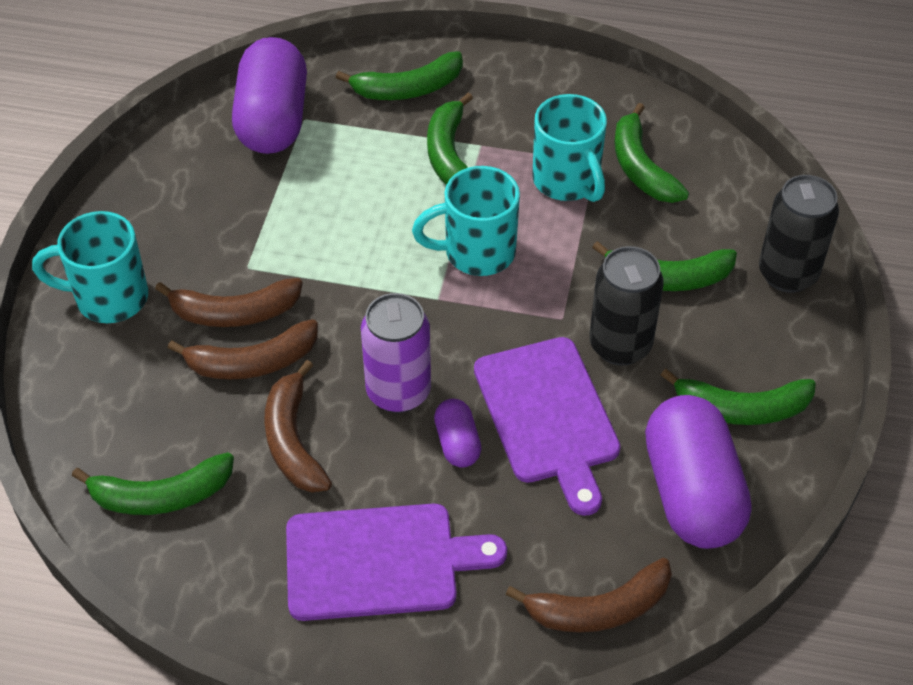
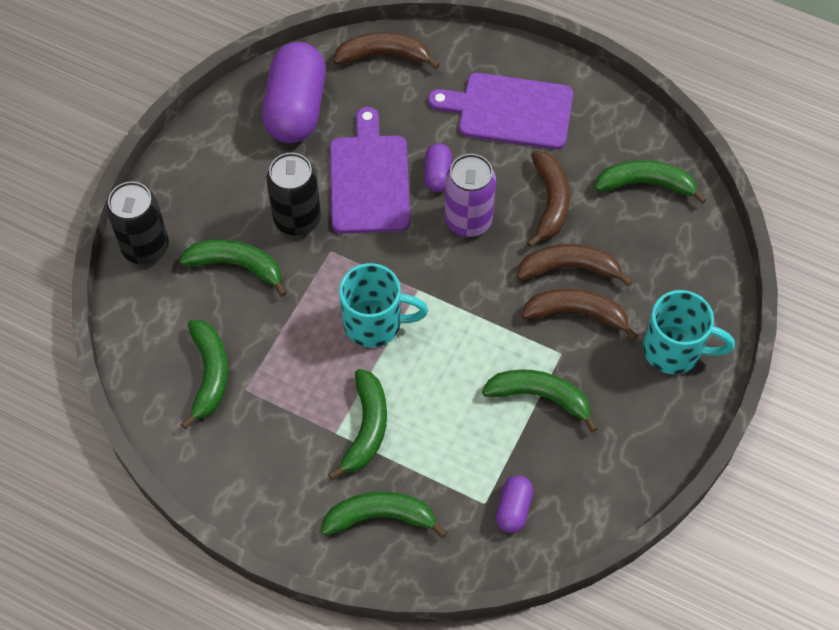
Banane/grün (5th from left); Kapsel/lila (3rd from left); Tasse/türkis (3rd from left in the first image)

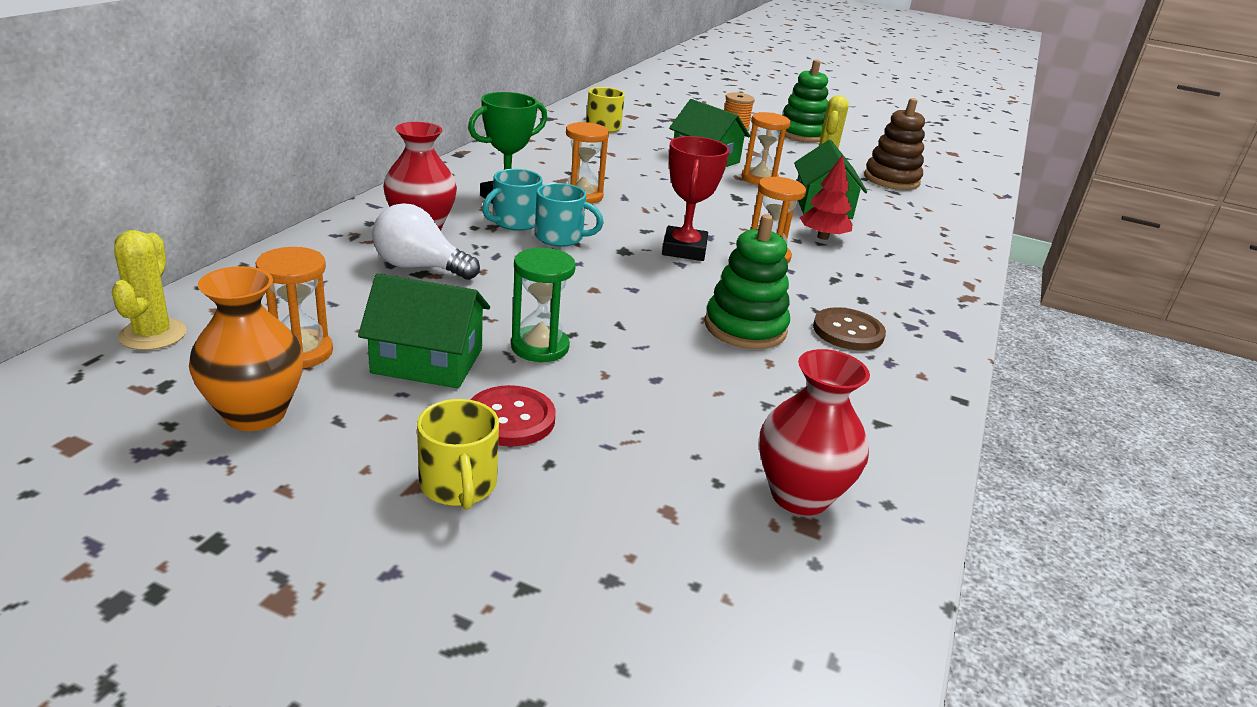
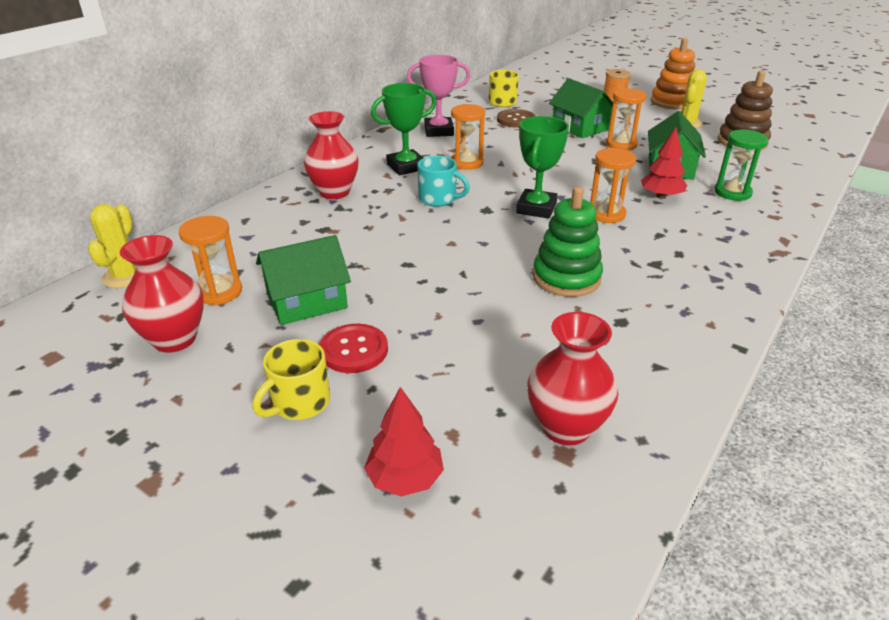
Vase/rot (1st from left); Tasse/gelb (1st from left); Haus/grün (1st from left); Baum/rot (1st from left); Pokal/rosa; Knopf/braun; Pokal/grün (2nd from left); Stapelspielzeug/orange; Sanduhr/grün; Glühbirne/weiß; Tasse/türkis (1st from left in the first image)

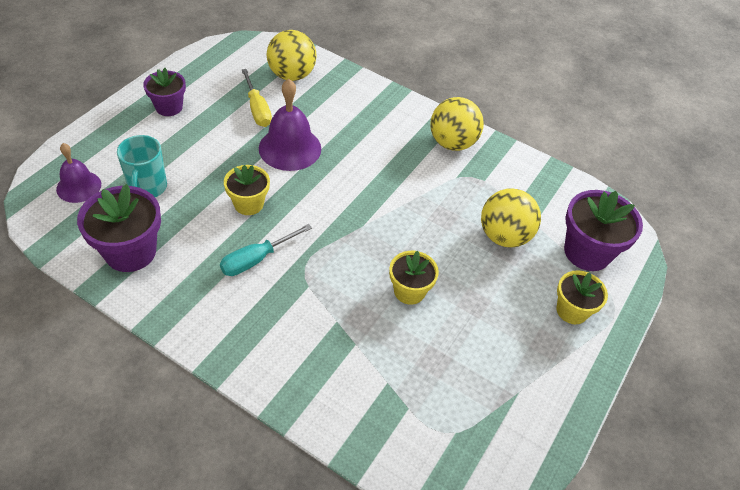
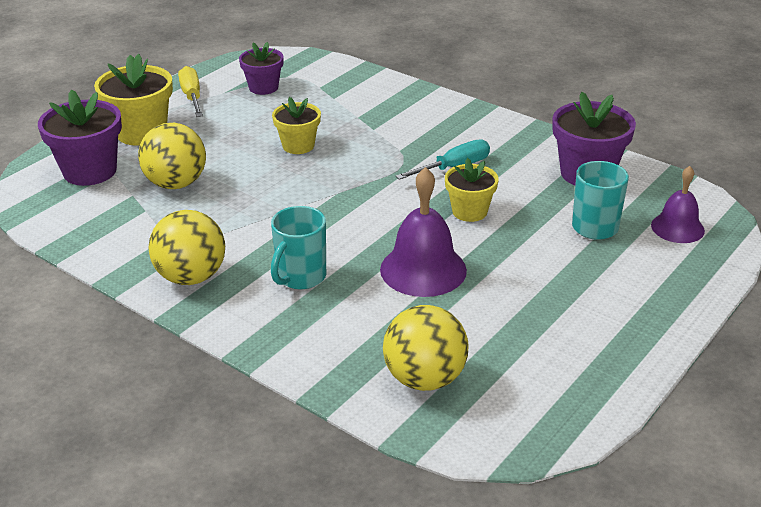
Blumentopf/gelb (1st from left); Schraubenzieher/gelb; Blumentopf/lila (2nd from left); Tasse/türkis (1st from left)

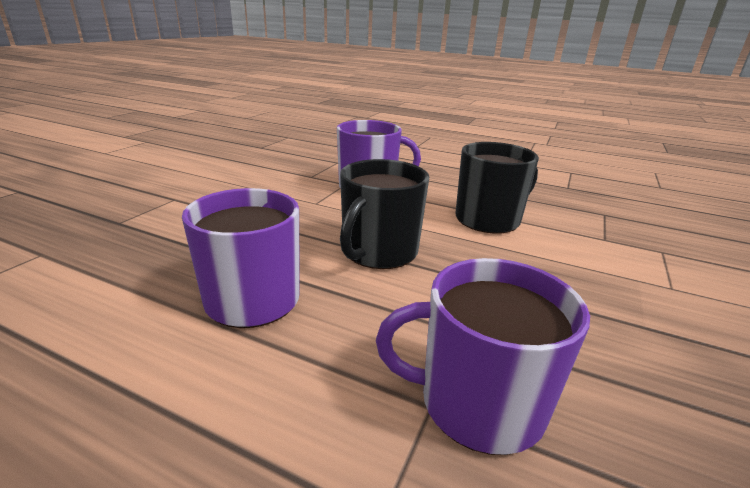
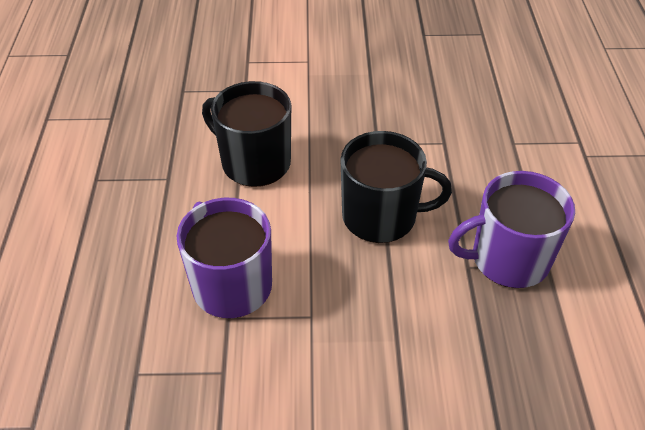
Tasse/lila (3rd from left in the first image)

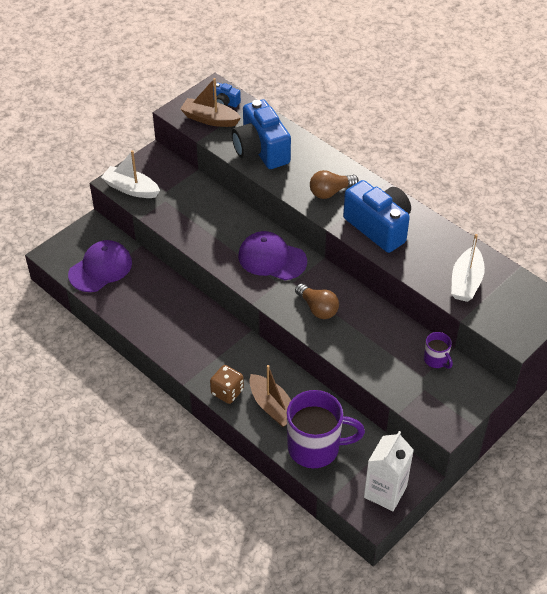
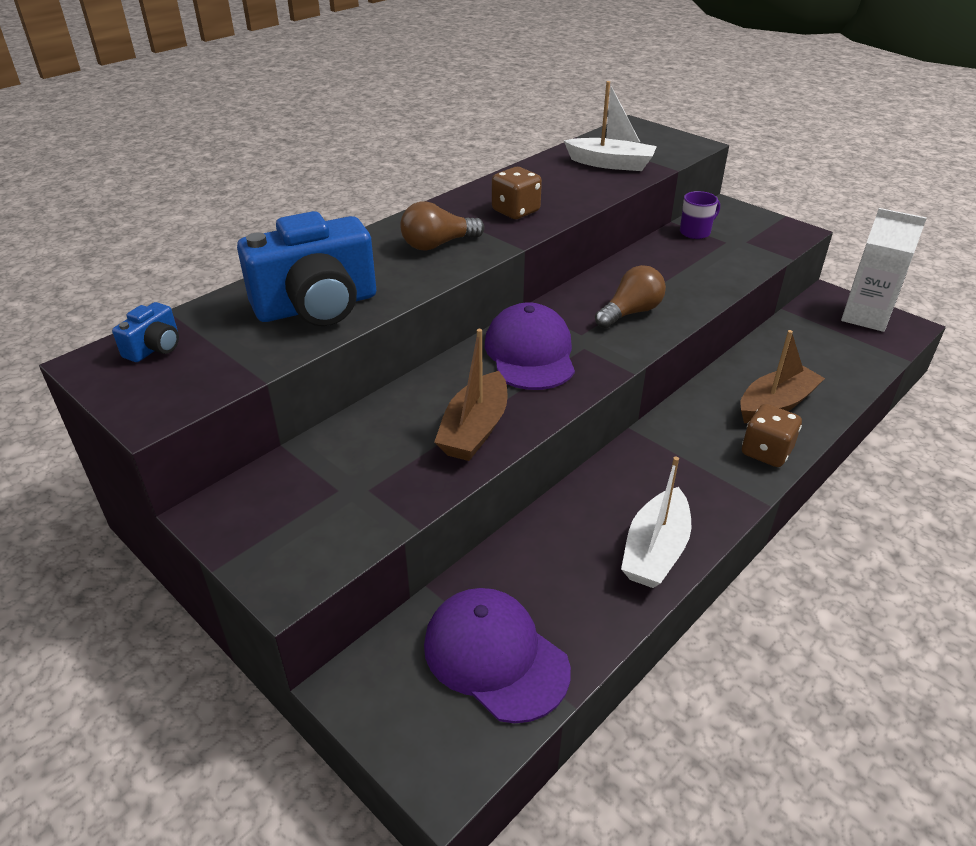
Glühbirne/braun (1st from left); Boot/braun (1st from left); Kappe/lila (2nd from left); Spielwürfel/braun (1st from left); Boot/weiß (2nd from left); Tasse/lila (1st from left in the first image)

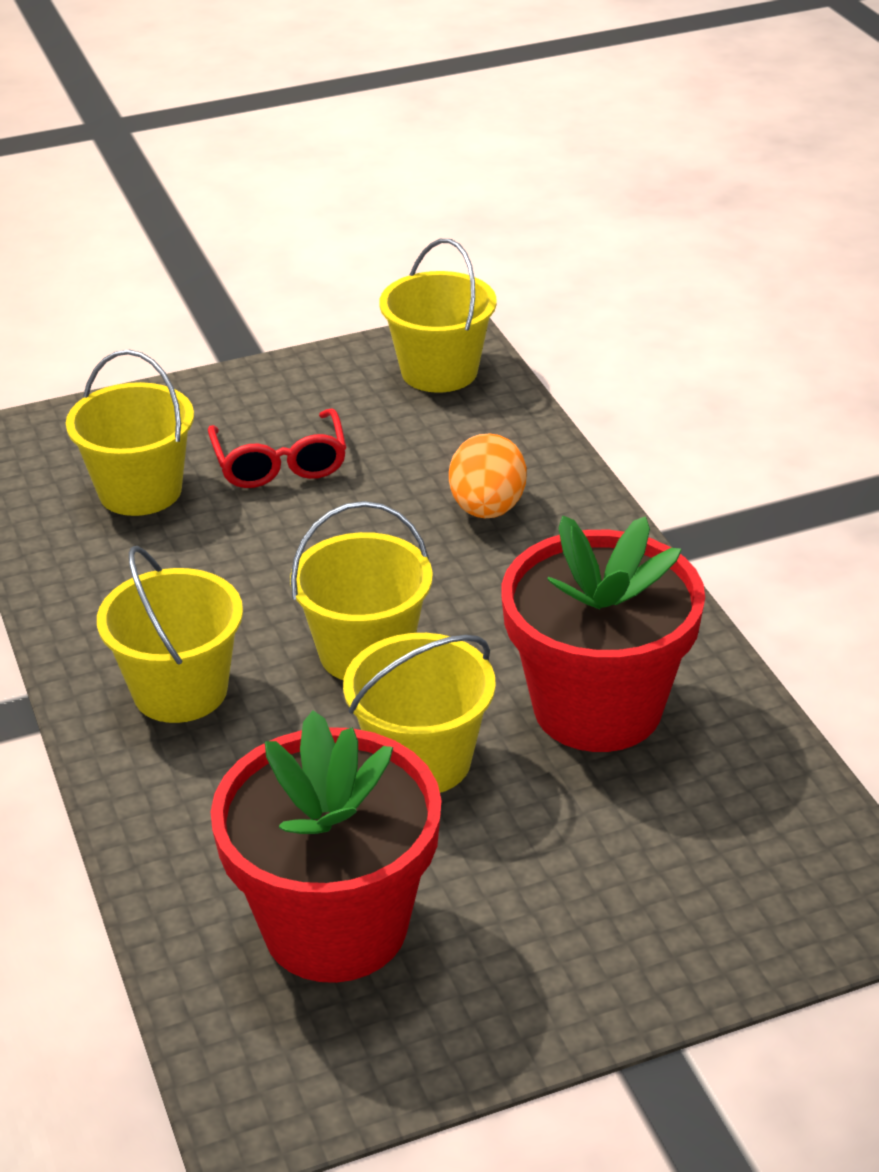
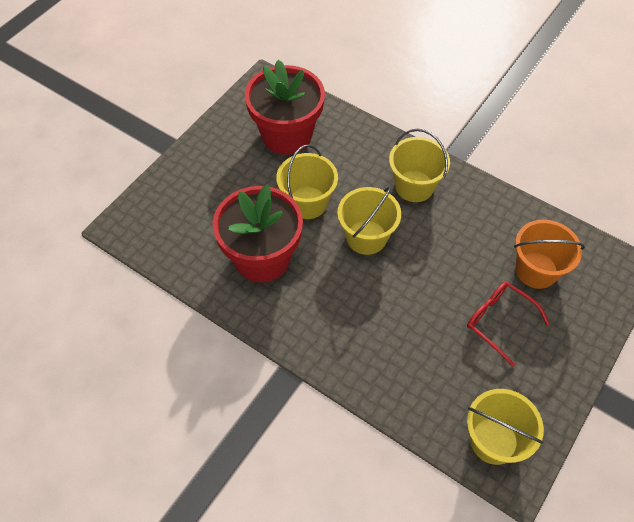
Eimer/orange; Ei/orange

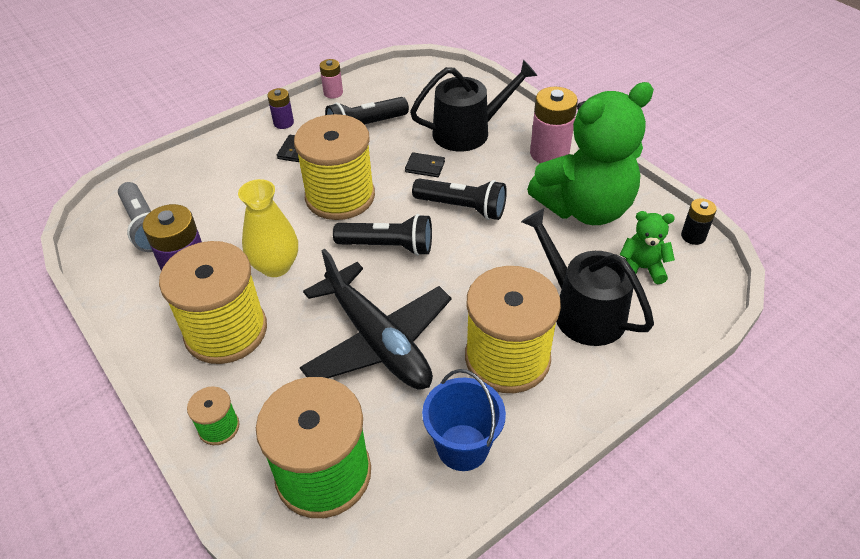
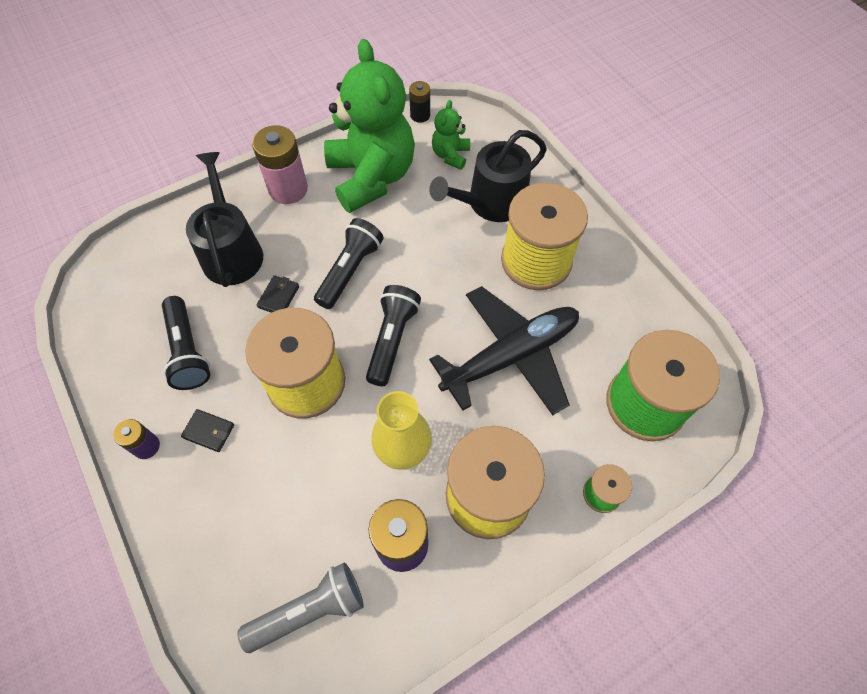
Batterie/rosa (1st from left in the first image); Eimer/blau

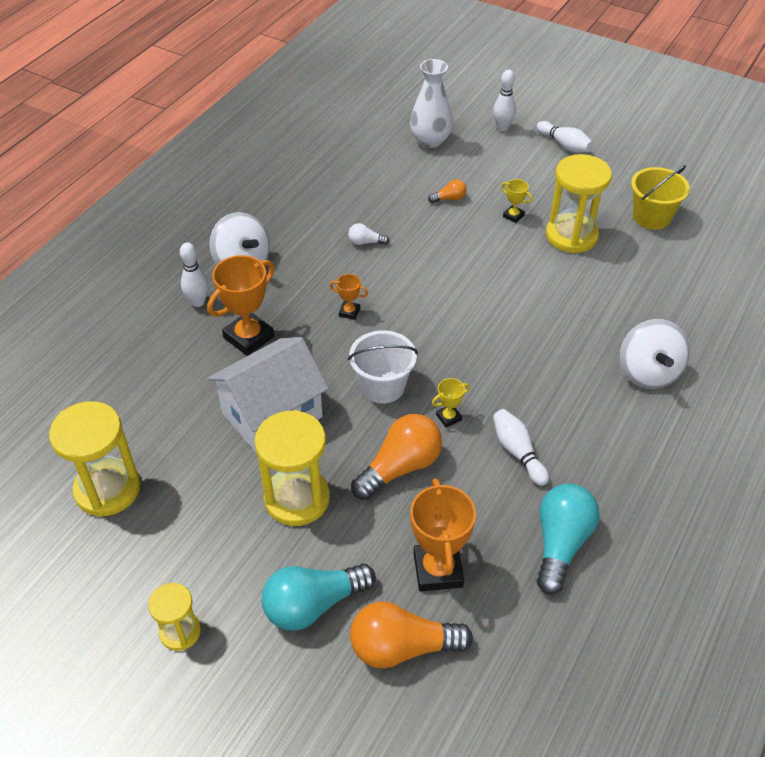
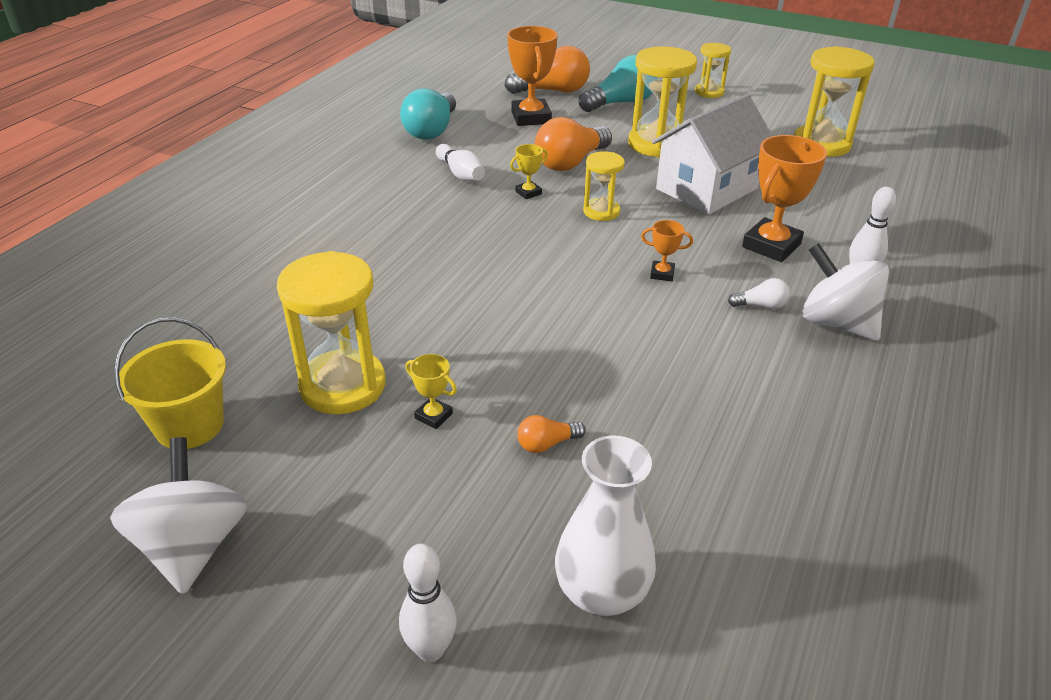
Kreisel/weiß (1st from left); Sanduhr/gelb (2nd from left); Glühbirne/weiß; Bowlingkegel/weiß (4th from left in the first image)

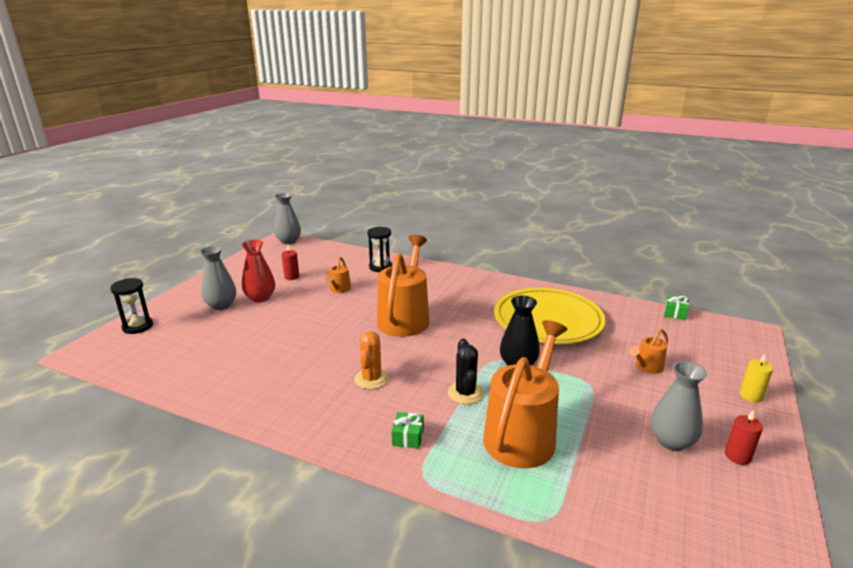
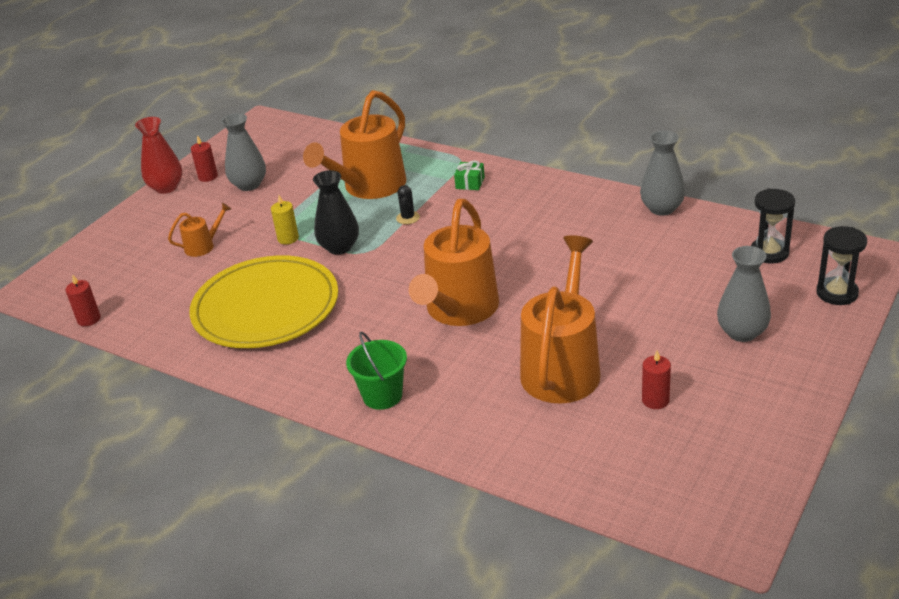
Kerze/rot (1st from left); Vase/rot; Kerze/gelb; Eimer/grün; Kaktus/schwarz; Gießkanne/orange (4th from left); Vase/grau (2nd from left); Sanduhr/schwarz (1st from left); Kaktus/orange

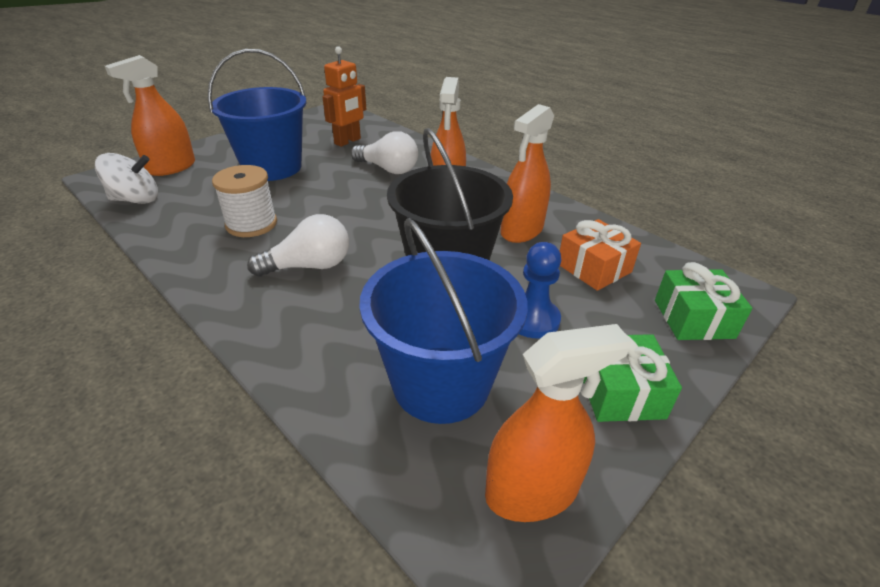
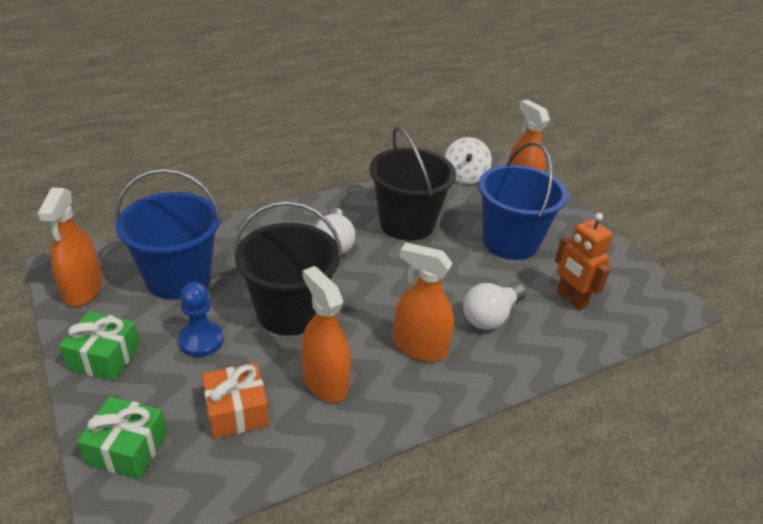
Eimer/schwarz (2nd from left)

